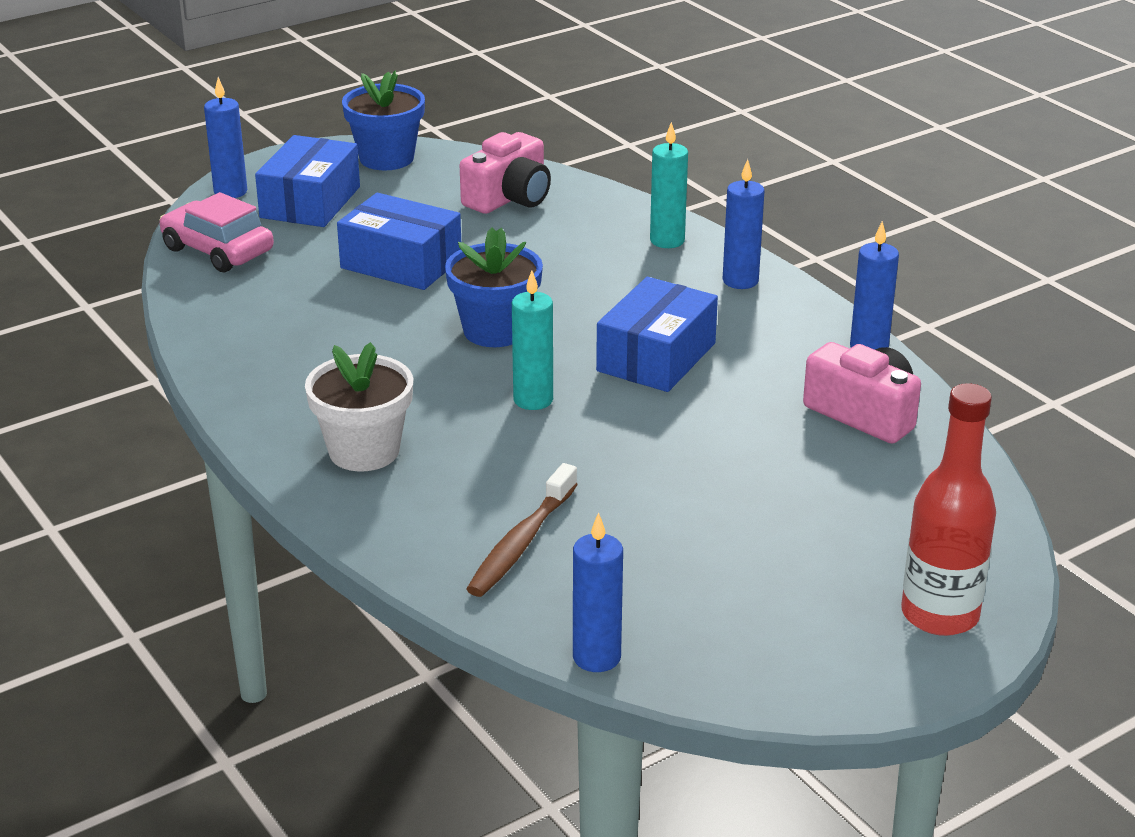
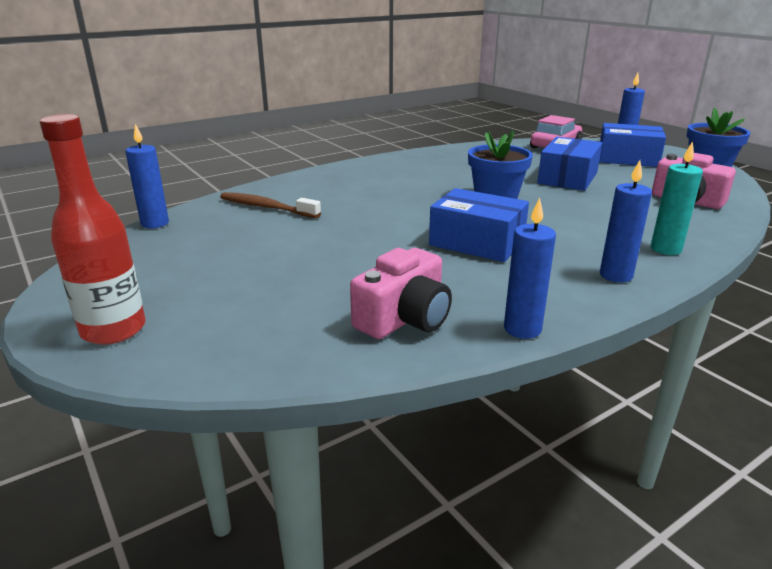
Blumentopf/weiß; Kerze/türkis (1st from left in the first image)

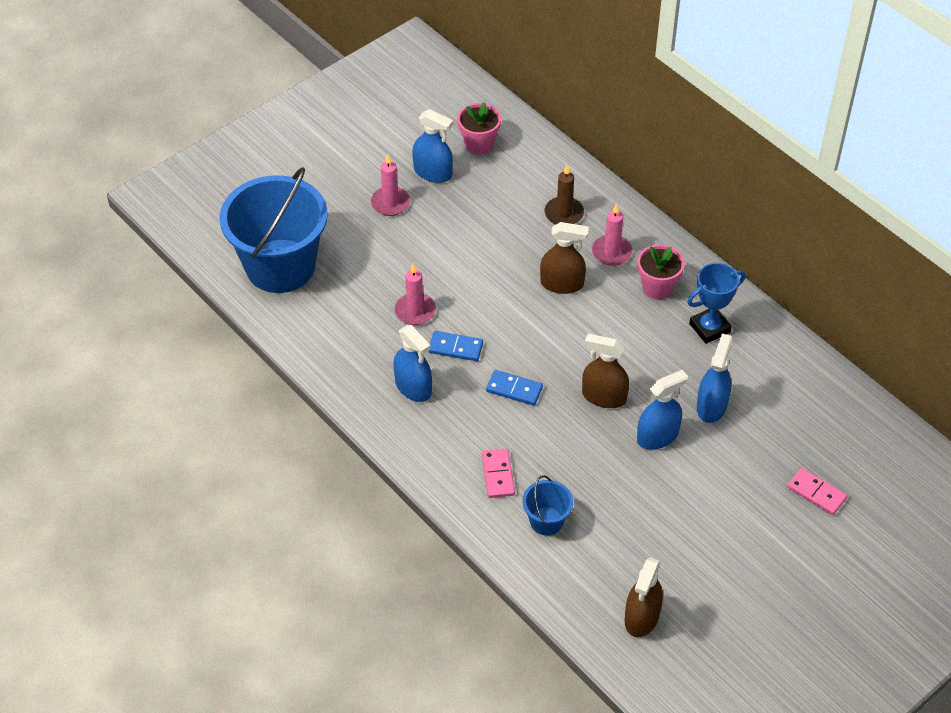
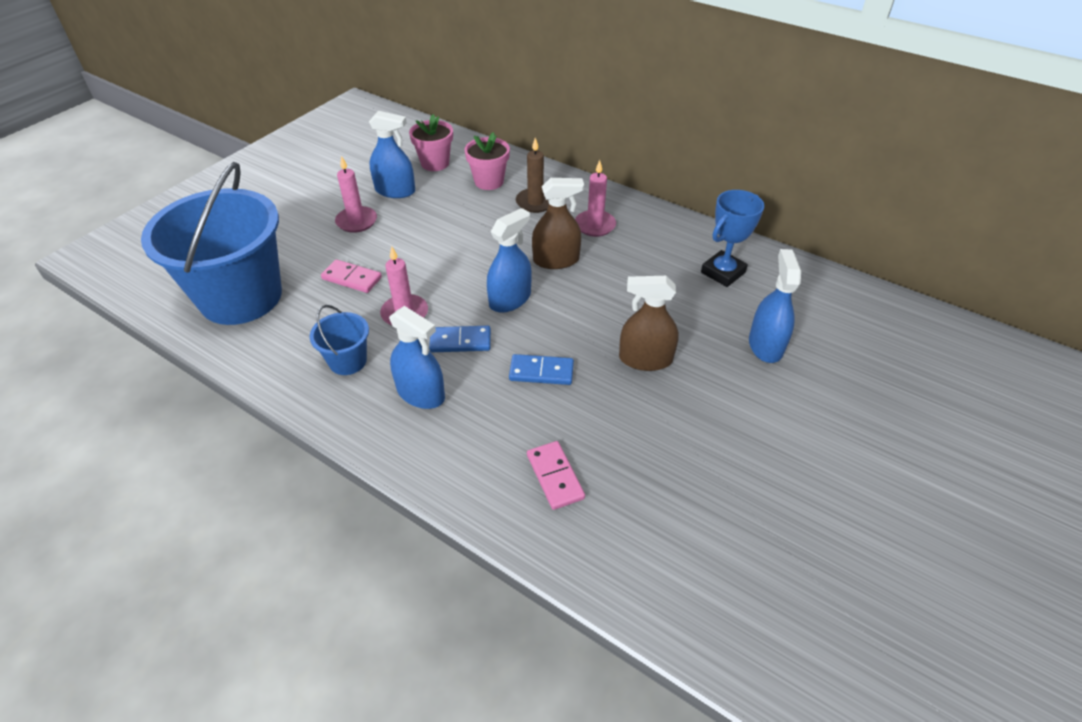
Eimer/blau (2nd from left); Dominostein/rosa (1st from left); Blumentopf/rosa (2nd from left); Sprühflasche/blau (3rd from left); Sprühflasche/braun (3rd from left in the first image)

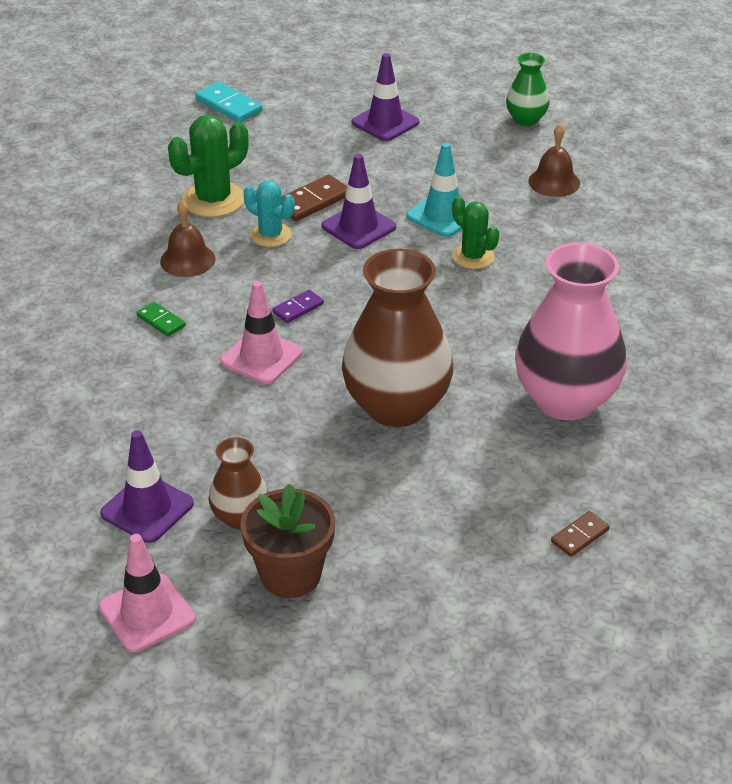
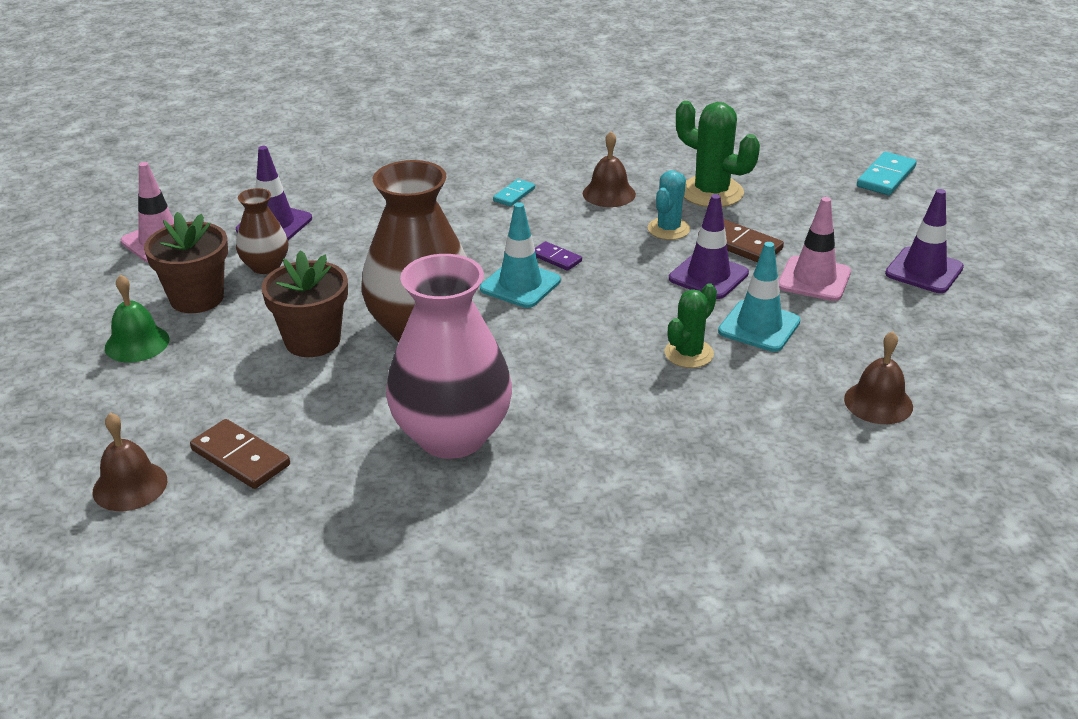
Glocke/braun (1st from left); Glocke/grün; Dominostein/braun (1st from left); Blumentopf/braun (2nd from left); Leitkegel/türkis (1st from left); Dominostein/türkis (1st from left); Leitkegel/rosa (2nd from left); Vase/grün

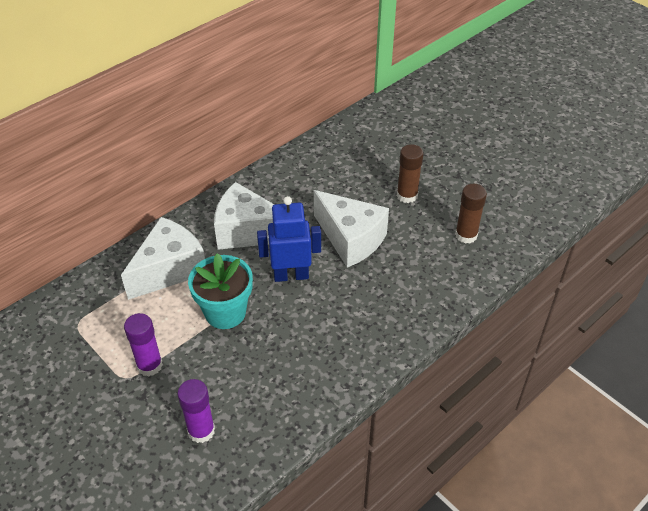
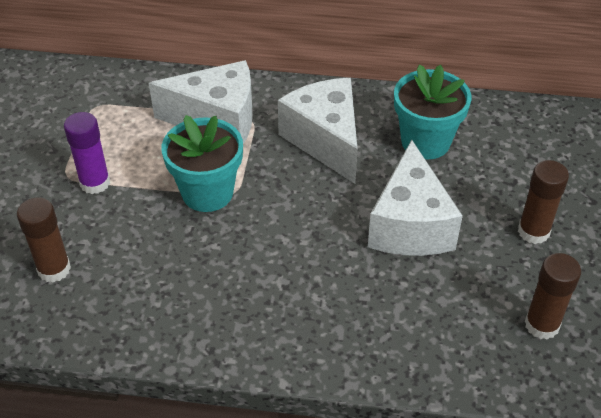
Klebestift/braun (1st from left); Blumentopf/türkis (2nd from left); Roboter/blau

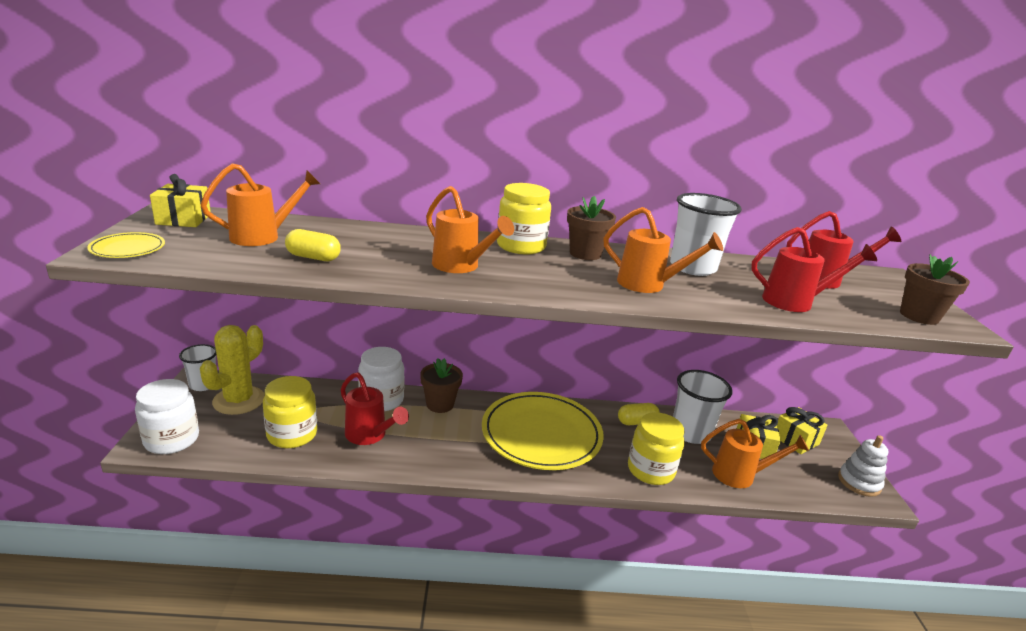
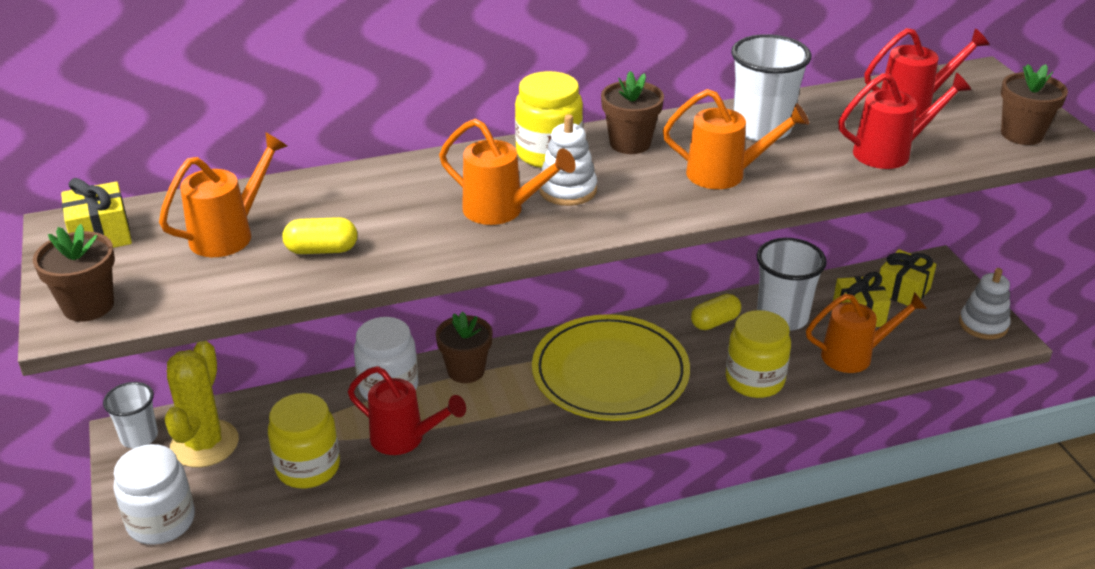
Blumentopf/braun (1st from left); Stapelspielzeug/weiß (1st from left)

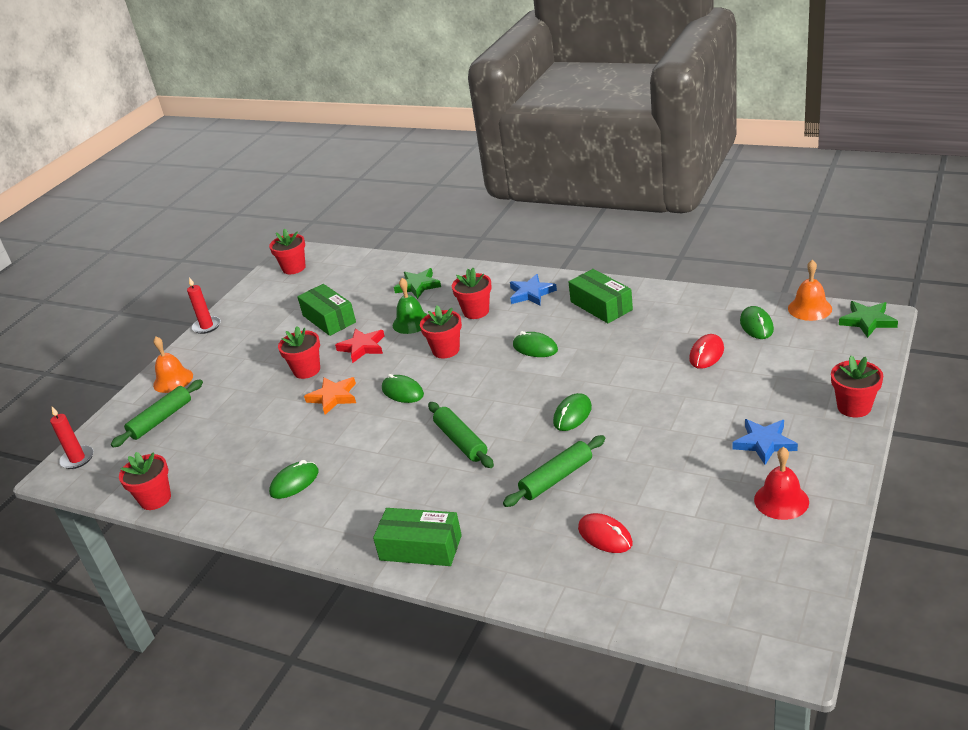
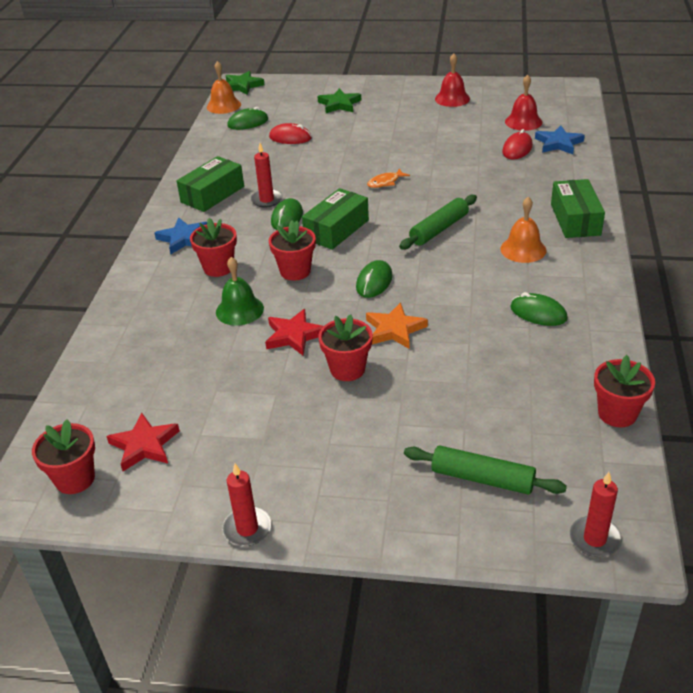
Stern/rot (1st from left); Kerze/rot (2nd from left); Schachtel/grün (2nd from left); Stern/grün (2nd from left); Fisch/orange; Glocke/orange (2nd from left); Glocke/rot (2nd from left); Stern/blau (2nd from left); Nudelholz/grün (3rd from left in the first image); Blumentopf/rot (6th from left in the first image)

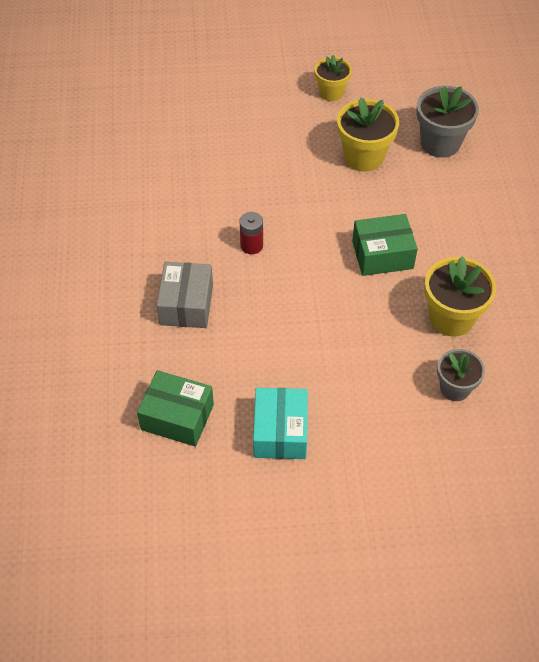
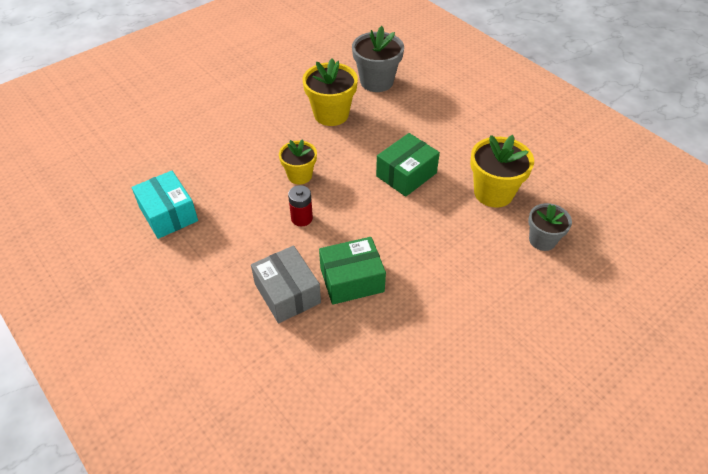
Schachtel/türkis; Blumentopf/gelb (1st from left); Schachtel/grün (1st from left)

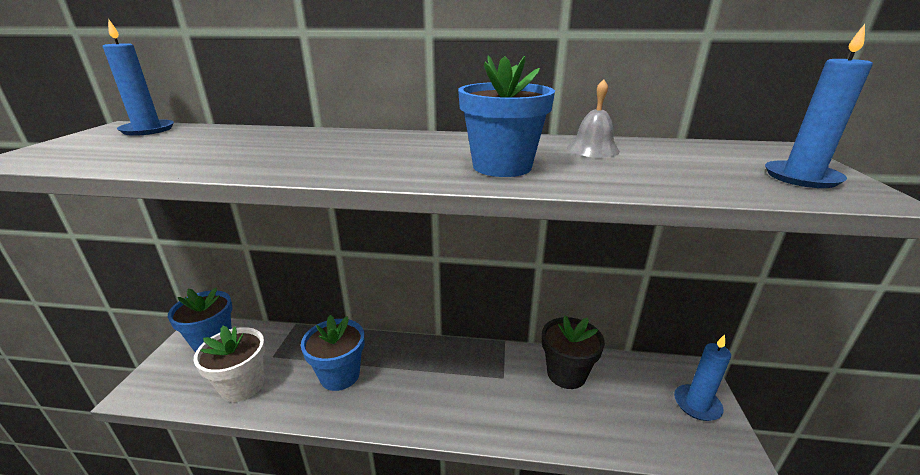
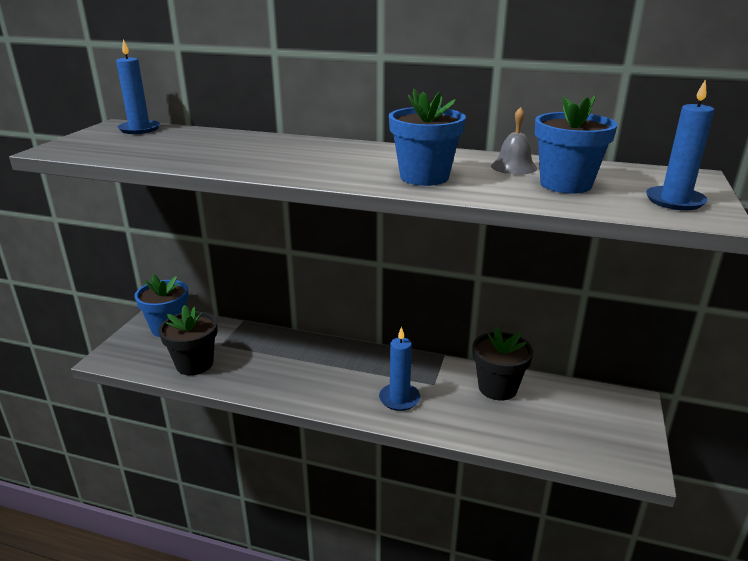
Blumentopf/schwarz (1st from left); Kerze/blau (2nd from left); Blumentopf/blau (3rd from left)

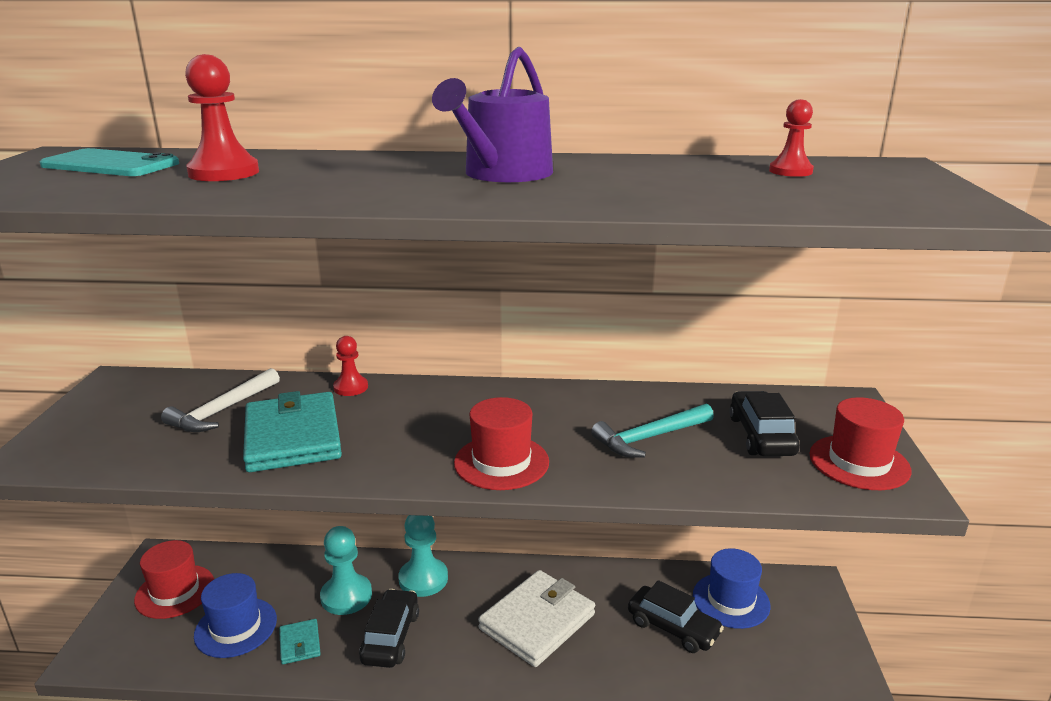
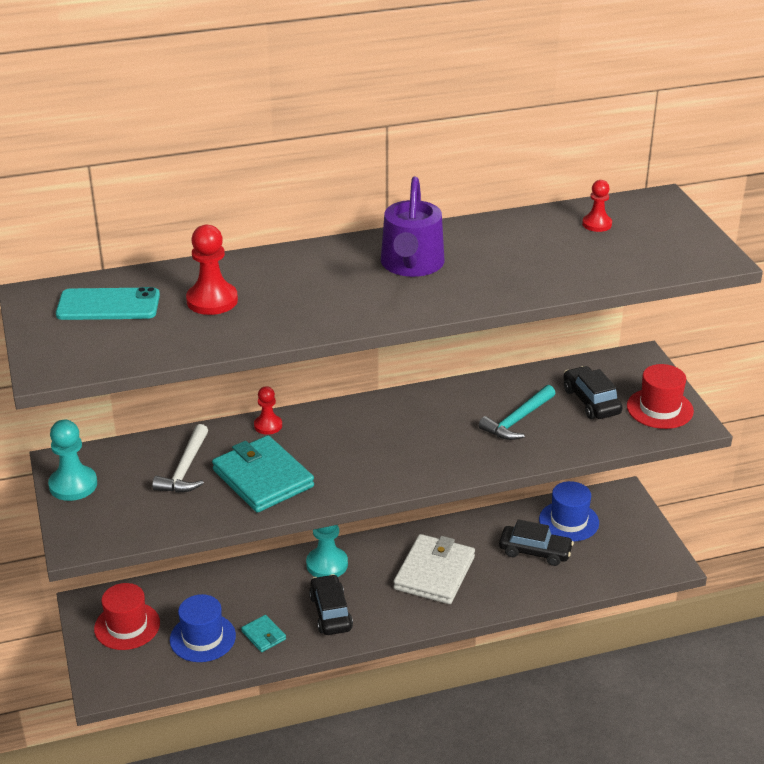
Bauer/türkis (1st from left); Hut/rot (2nd from left in the first image)

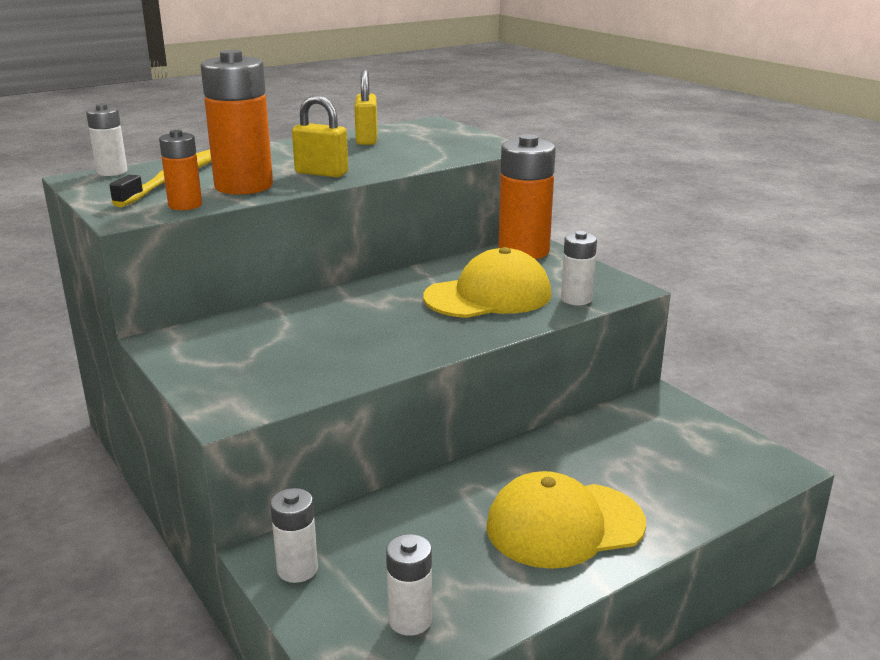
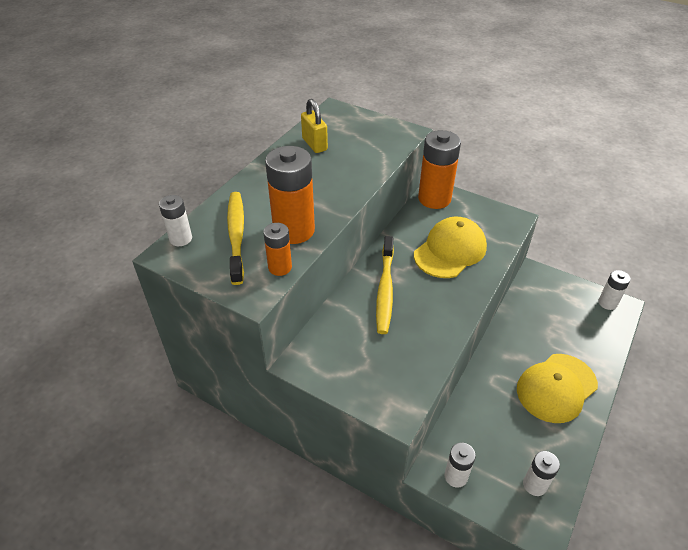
Zahnbürste/gelb (2nd from left); Batterie/weiß (4th from left); Vorhängeschloss/gelb (1st from left in the first image)

